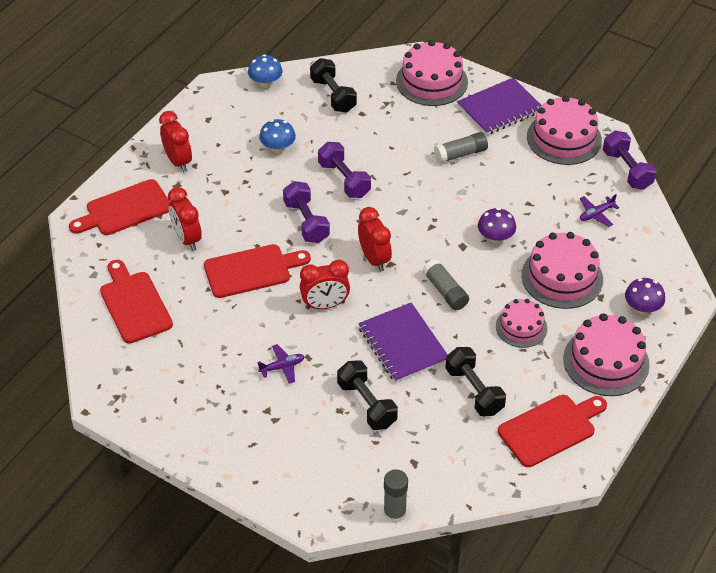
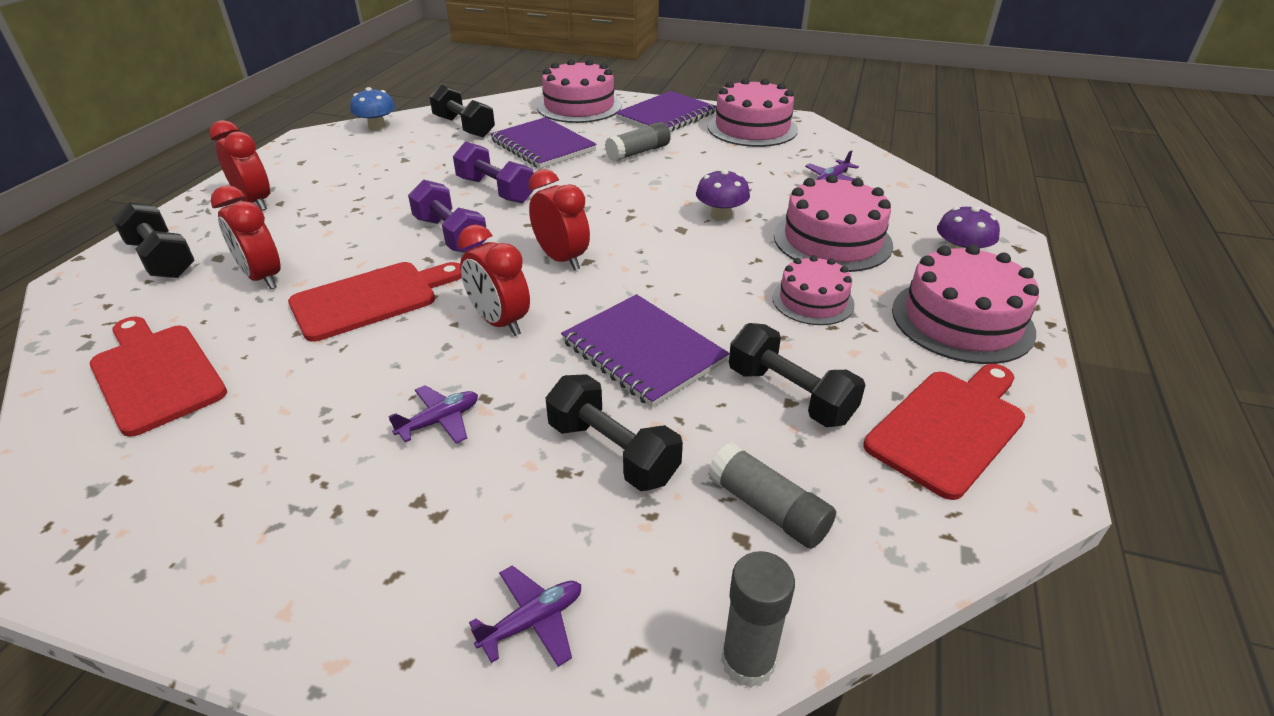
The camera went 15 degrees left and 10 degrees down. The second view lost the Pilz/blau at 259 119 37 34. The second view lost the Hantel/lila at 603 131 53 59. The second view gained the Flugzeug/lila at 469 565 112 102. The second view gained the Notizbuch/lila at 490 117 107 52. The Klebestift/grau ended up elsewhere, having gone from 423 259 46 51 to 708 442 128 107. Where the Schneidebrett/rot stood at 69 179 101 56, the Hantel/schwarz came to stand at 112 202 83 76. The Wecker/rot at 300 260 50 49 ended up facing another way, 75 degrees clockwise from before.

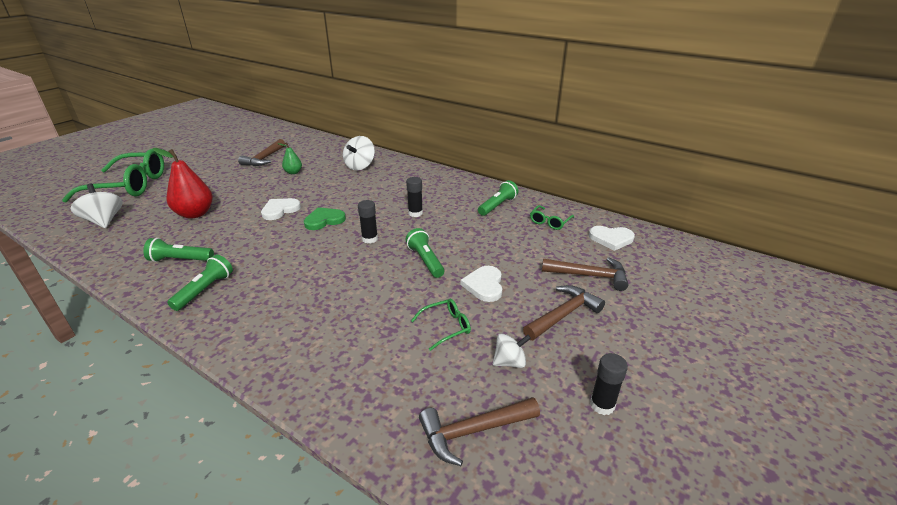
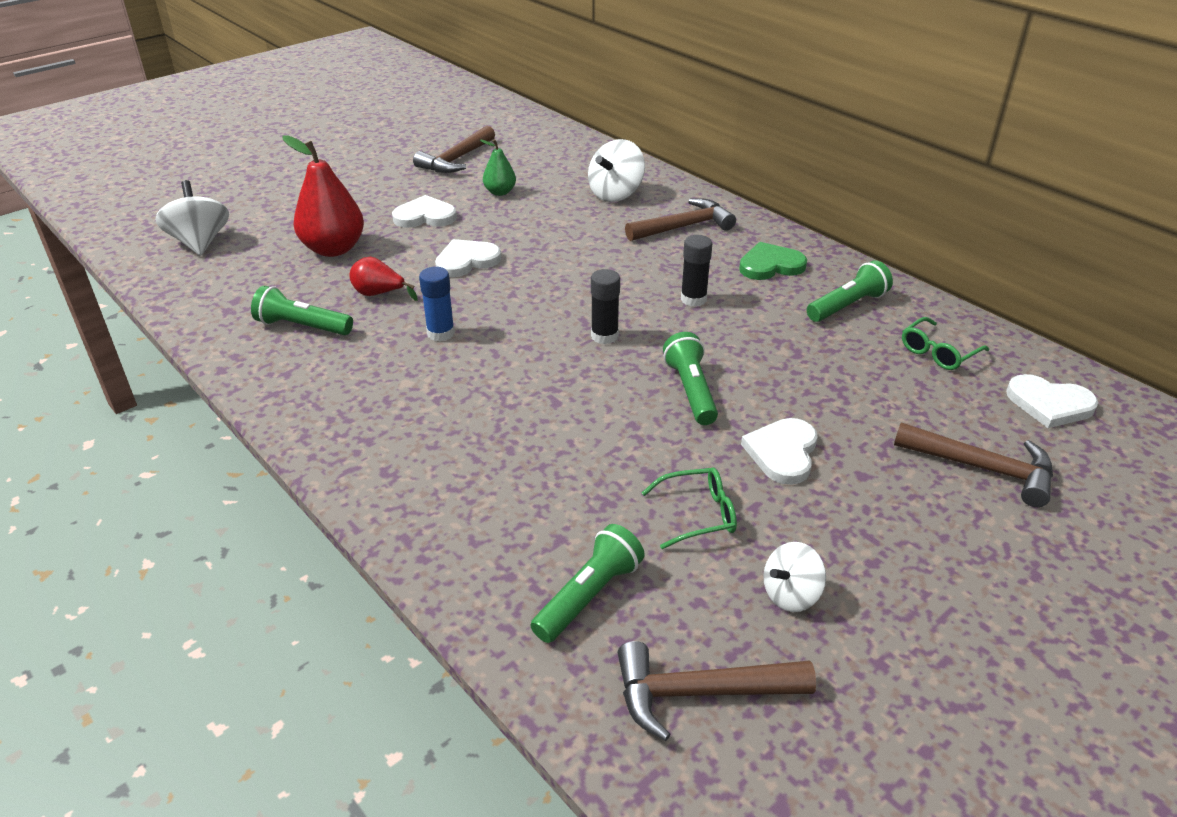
The camera went 15 degrees right and 5 degrees up. The second view lost the Brille/grün at 62 149 102 53. The second view lost the Klebestift/schwarz at 590 353 38 62. The second view gained the Birne/rot at 349 257 69 44. The second view gained the Herz/weiß at 392 195 65 33. The second view gained the Klebestift/blau at 419 267 36 74. The Taschenlampe/grün ended up elsewhere, having gone from 167 255 66 56 to 531 524 114 119. The Herz/grün ended up elsewhere, having gone from 304 207 42 23 to 739 242 68 38. The Hammer/braun ended up elsewhere, having gone from 523 285 82 55 to 625 198 111 43. The Kreisel/weiß at 493 333 38 35 ended up facing another way, 150 degrees clockwise from before.

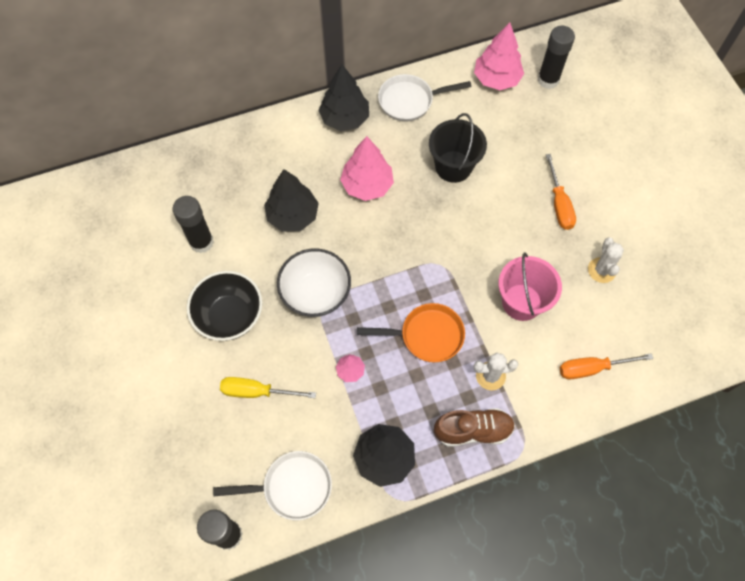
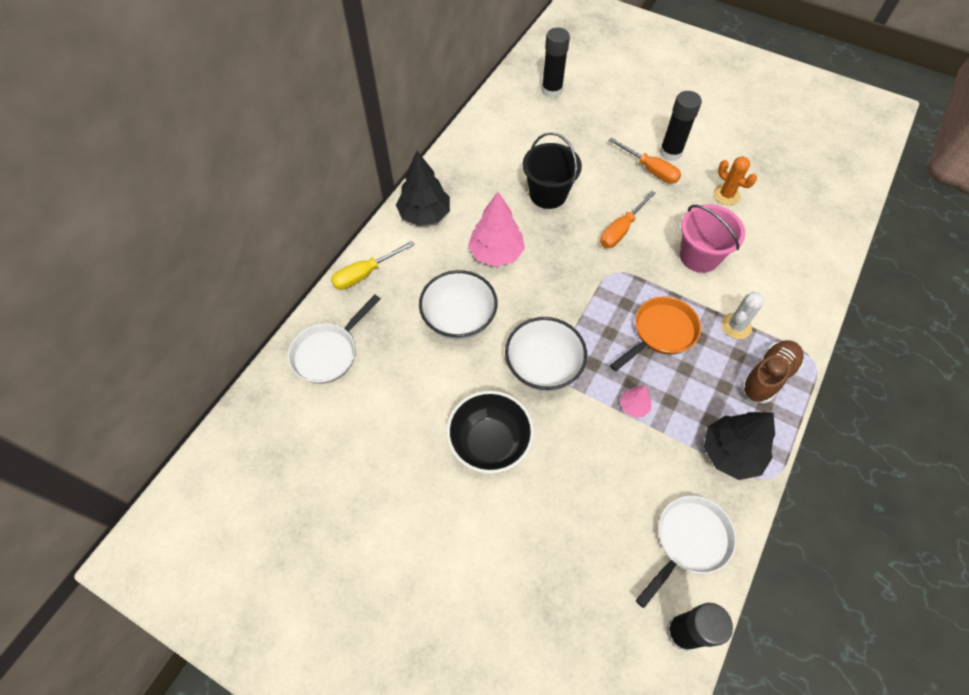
The camera went 40 degrees left and 5 degrees down. The second view lost the Baum/rosa at 474 22 50 68. The Klebestift/schwarz ended up elsewhere, having gone from 173 196 41 57 to 659 91 43 70. The Schraubenzieher/gelb ended up elsewhere, having gone from 220 377 96 21 to 331 241 84 49. The Pfanne/weiß ended up elsewhere, having gone from 378 74 94 48 to 288 295 92 89. The Schraubenzieher/orange ended up elsewhere, having gone from 560 353 93 26 to 600 190 56 58. Where the Baum/schwarz stood at 264 169 55 62, the Schüssel/weiß came to stand at 419 270 78 70. What was the Kaktus/weiß at 588 237 36 46 turned into the Kaktus/orange at 713 156 44 49.

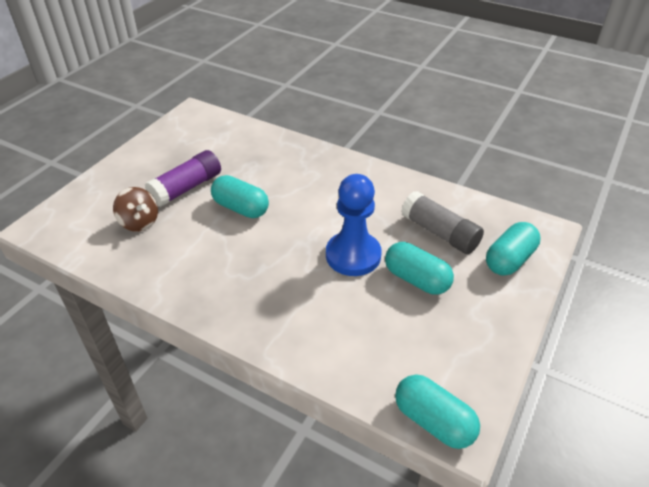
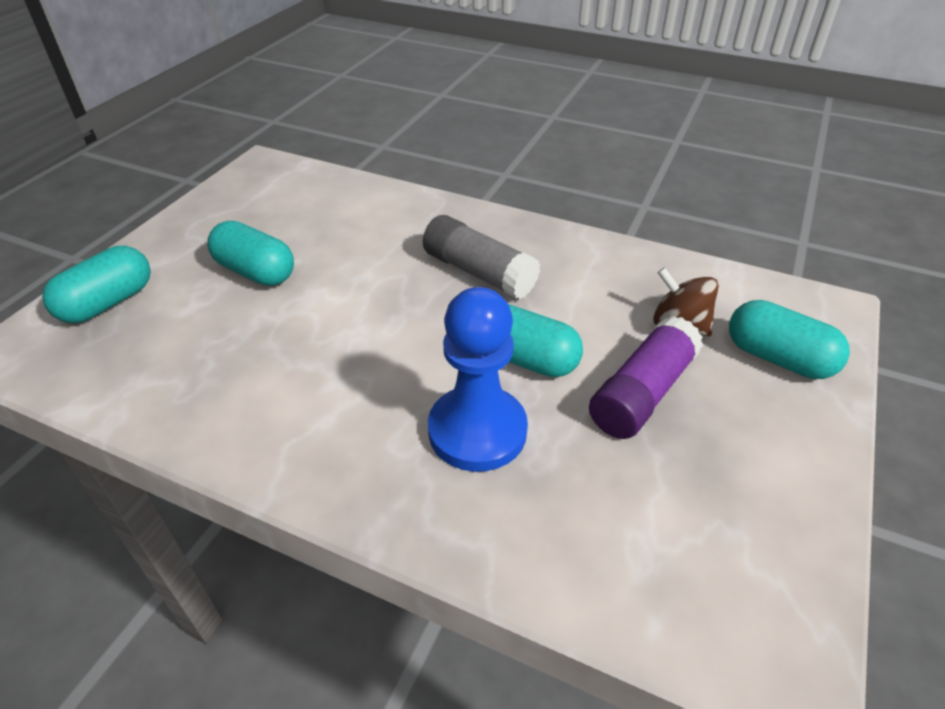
The camera went 175 degrees right and 0 degrees up. The Bauer/blau ended up elsewhere, having gone from 326 174 56 102 to 428 287 100 185. The Kapsel/türkis ended up elsewhere, having gone from 395 375 85 74 to 729 300 121 79. The Klebestift/grau ended up elsewhere, having gone from 401 191 83 63 to 423 215 117 85.

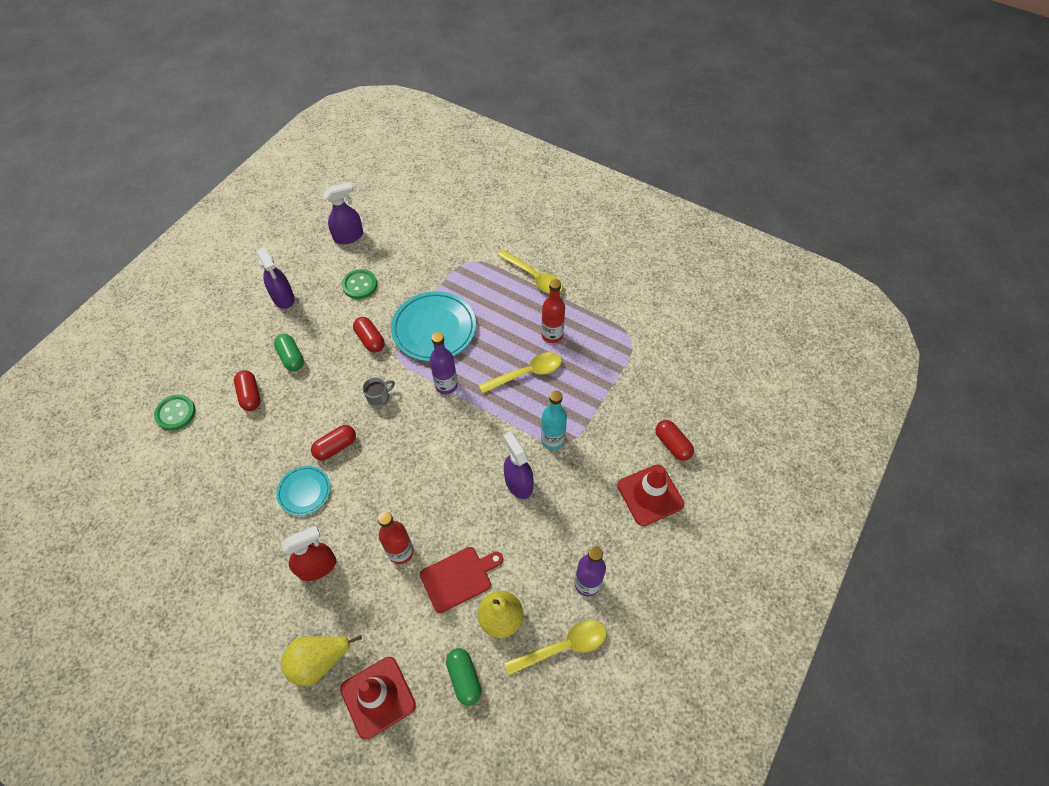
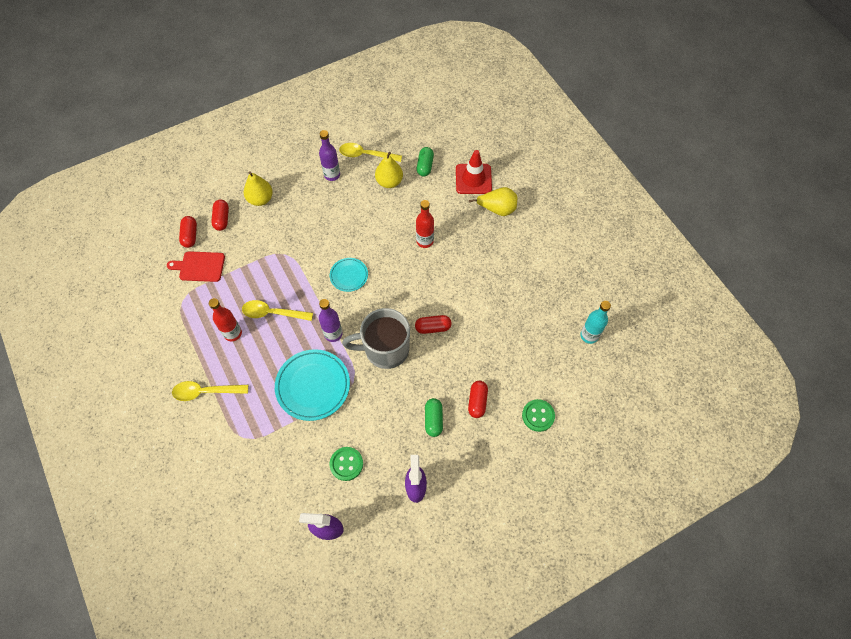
The camera went 150 degrees left and 5 degrees up. The second view lost the Sprühflasche/rot at 281 526 55 55. The second view lost the Sprühflasche/lila at 503 432 31 67. The Teller/türkis ended up elsewhere, having gone from 276 466 55 50 to 330 258 38 34. The Kapsel/rot ended up elsewhere, having gone from 353 317 32 36 to 179 216 18 32. The Schneidebrett/rot ended up elsewhere, having gone from 420 547 83 66 to 167 251 58 31. The Flasche/türkis ended up elsewhere, having gone from 541 390 26 60 to 580 301 31 43. Where the Leitkegel/rot stood at 617 464 67 62, the Birne/gelb came to stand at 244 171 29 35. The Löffel/gelb at 498 250 65 44 ended up facing another way, 75 degrees counterclockwise from before. The size of the Tasse/grau at 363 377 32 30 changed by a factor of 2.50.

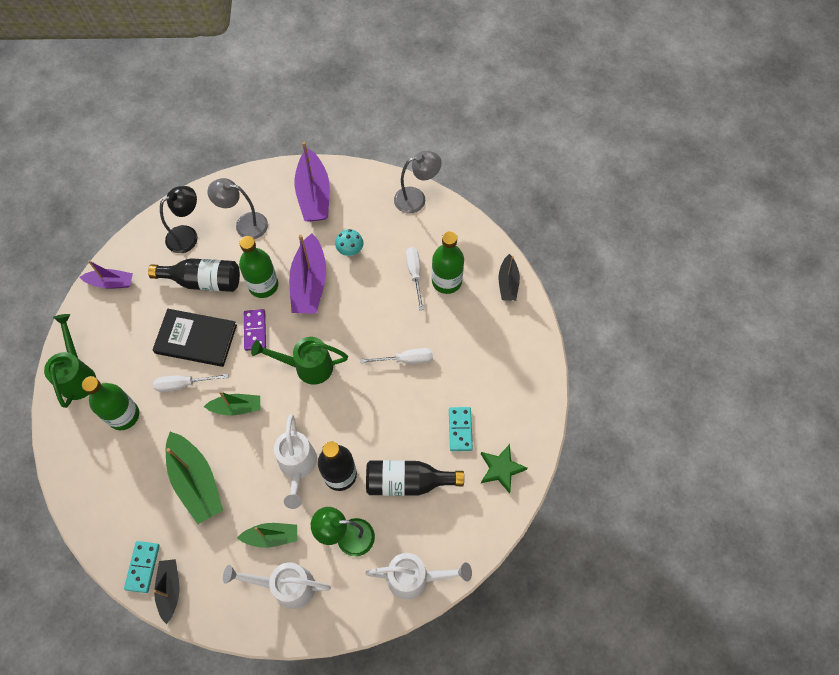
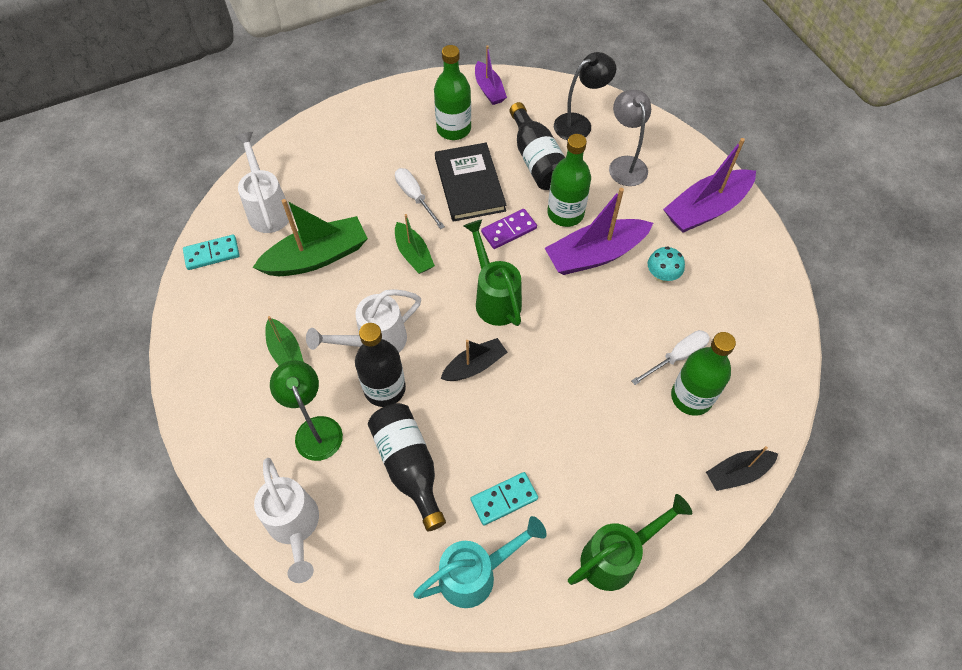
The camera went 65 degrees right and 5 degrees down. The second view lost the Schraubenzieher/weiß at 360 348 73 16. The second view lost the Lampe/grau at 394 151 47 63. The Gießkanne/grün ended up elsewhere, having gone from 44 314 52 94 to 568 494 124 97. The Flasche/grün ended up elsewhere, having gone from 82 376 57 54 to 434 45 37 95. The Boot/schwarz ended up elsewhere, having gone from 153 559 27 65 to 441 338 67 43. The Gießkanne/weiß ended up elsewhere, having gone from 223 562 108 47 to 235 132 56 101. Where the Stern/grün stood at 481 444 46 49, the Gießkanne/türkis came to stand at 413 516 134 92. The Lampe/schwarz at 160 186 38 67 ended up facing another way, 60 degrees counterclockwise from before. The Boot/grün at 166 432 57 92 ended up facing another way, 150 degrees counterclockwise from before.

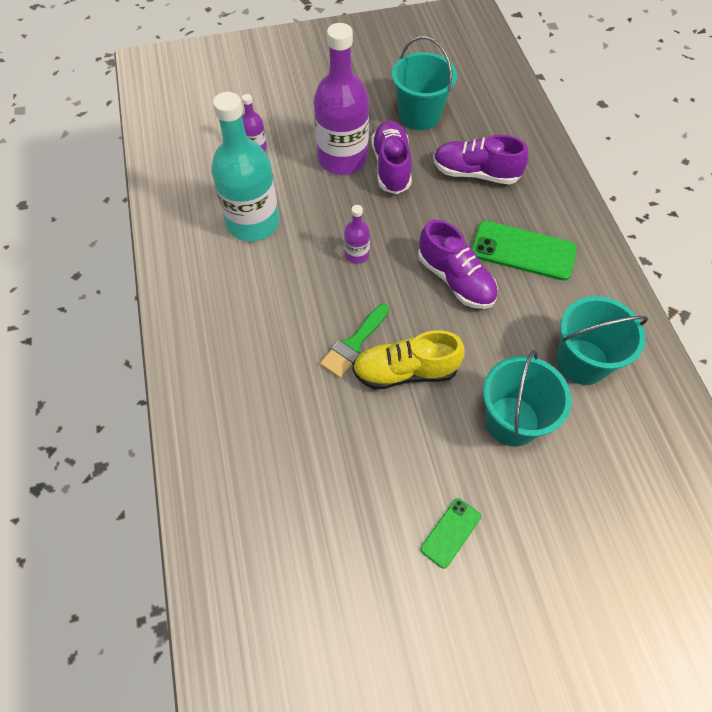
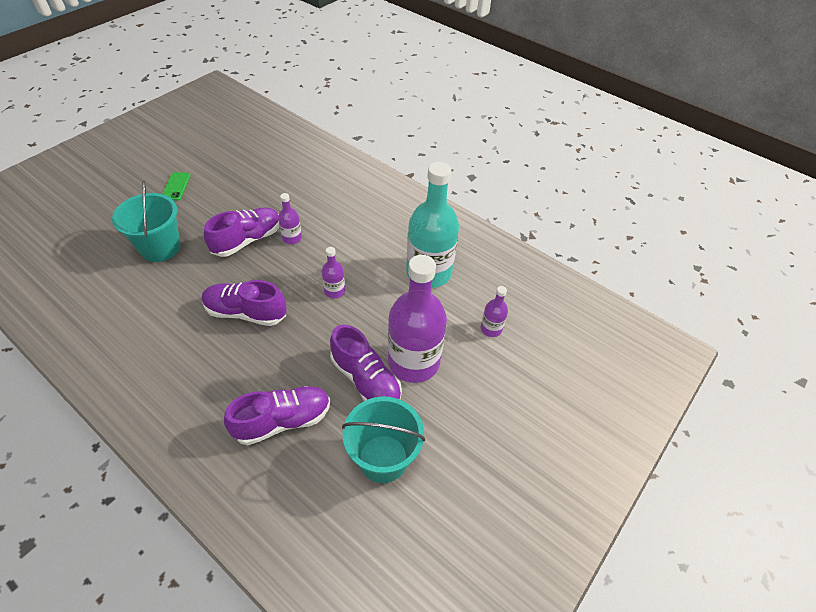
The camera went 140 degrees right and 10 degrees down. The second view lost the Handy/grün at 472 221 105 60. The second view lost the Eimer/türkis at 556 296 92 89. Where the Pinsel/grün stood at 320 304 69 74, the Flasche/lila came to stand at 278 193 24 51. What was the Schuh/gelb at 352 330 113 60 turned into the Schuh/lila at 204 207 75 50.

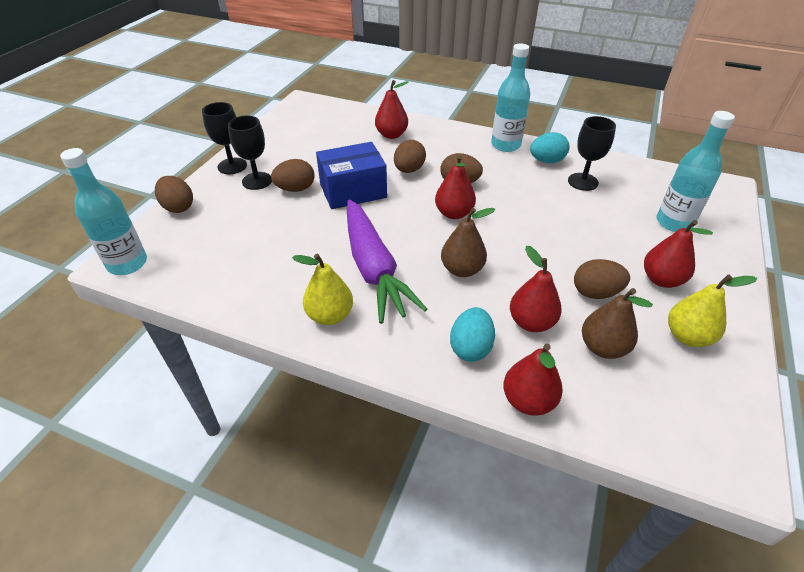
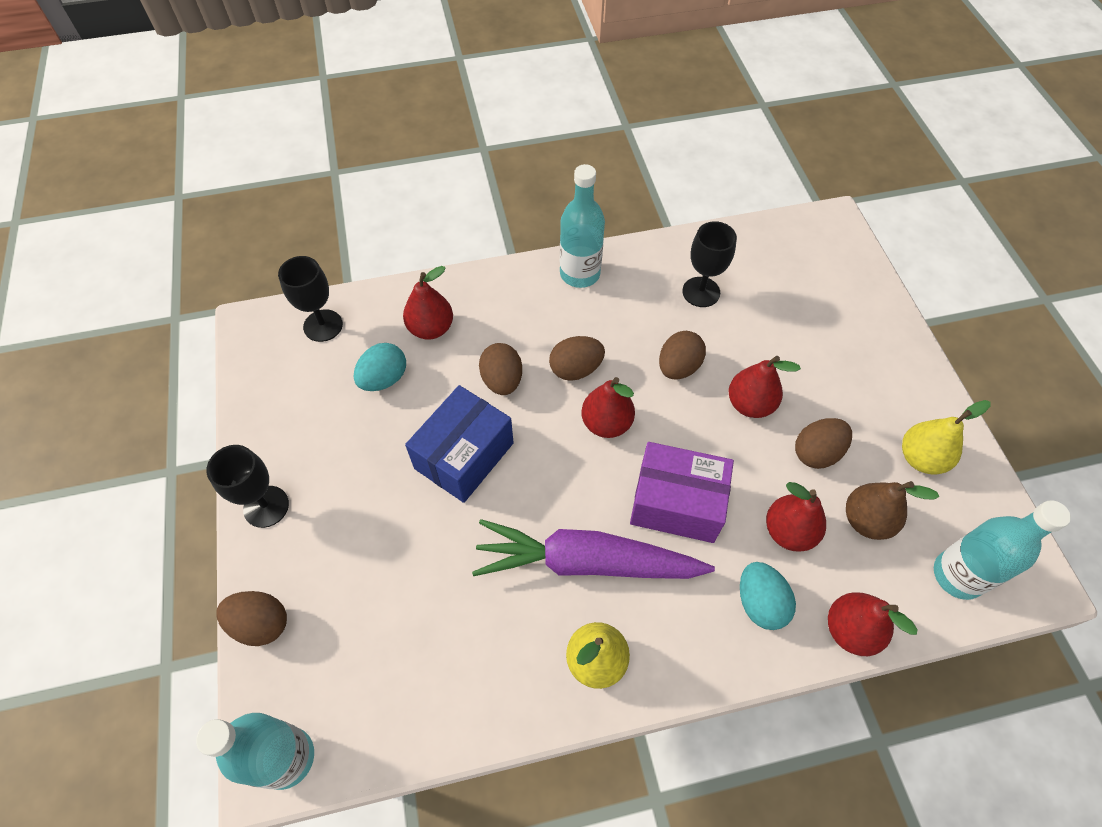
The camera went 35 degrees left and 15 degrees up. The Kelch/schwarz ended up elsewhere, having gone from 228 116 44 74 to 278 256 65 86. The Ei/braun ended up elsewhere, having gone from 271 159 44 33 to 659 331 47 48. The Ei/türkis ended up elsewhere, having gone from 530 132 39 31 to 354 343 52 48. The Birne/rot ended up elsewhere, having gone from 644 220 69 68 to 729 356 72 62. The Flasche/türkis ended up elsewhere, having gone from 657 111 78 121 to 934 500 137 100. Where the Birne/braun stood at 441 208 54 69, the Schachtel/lila came to stand at 630 442 104 101. The Karotte/lila at 347 199 80 125 ended up facing another way, 150 degrees clockwise from before.

